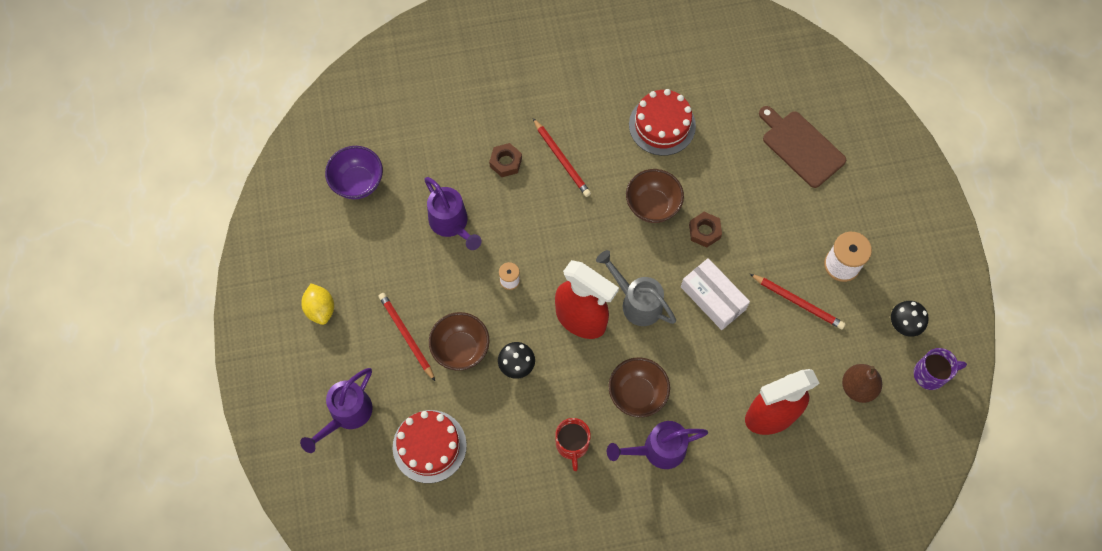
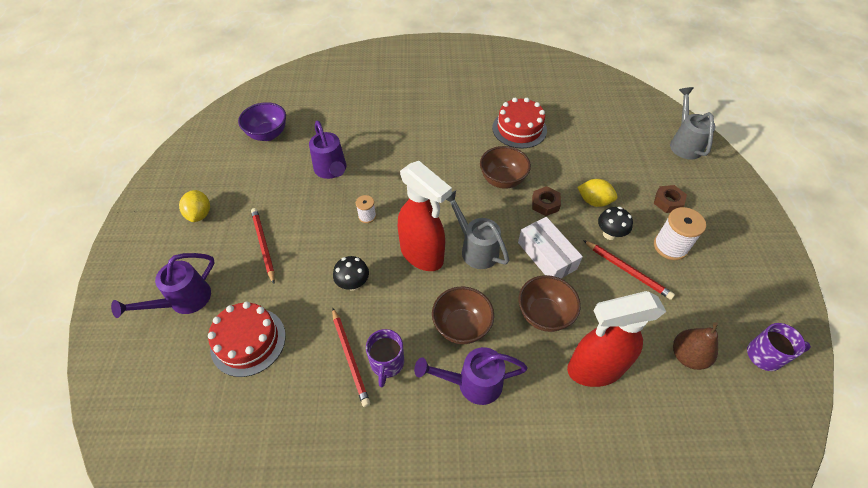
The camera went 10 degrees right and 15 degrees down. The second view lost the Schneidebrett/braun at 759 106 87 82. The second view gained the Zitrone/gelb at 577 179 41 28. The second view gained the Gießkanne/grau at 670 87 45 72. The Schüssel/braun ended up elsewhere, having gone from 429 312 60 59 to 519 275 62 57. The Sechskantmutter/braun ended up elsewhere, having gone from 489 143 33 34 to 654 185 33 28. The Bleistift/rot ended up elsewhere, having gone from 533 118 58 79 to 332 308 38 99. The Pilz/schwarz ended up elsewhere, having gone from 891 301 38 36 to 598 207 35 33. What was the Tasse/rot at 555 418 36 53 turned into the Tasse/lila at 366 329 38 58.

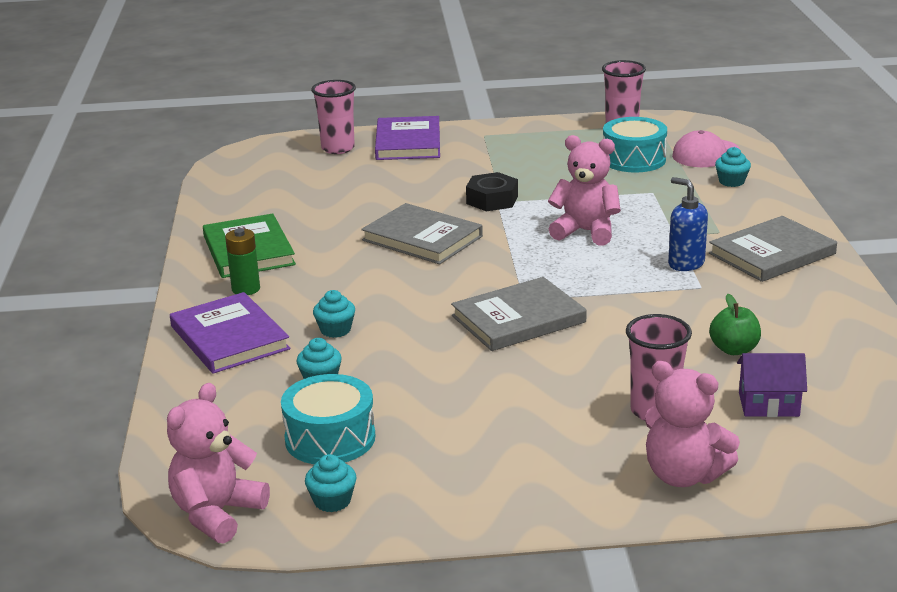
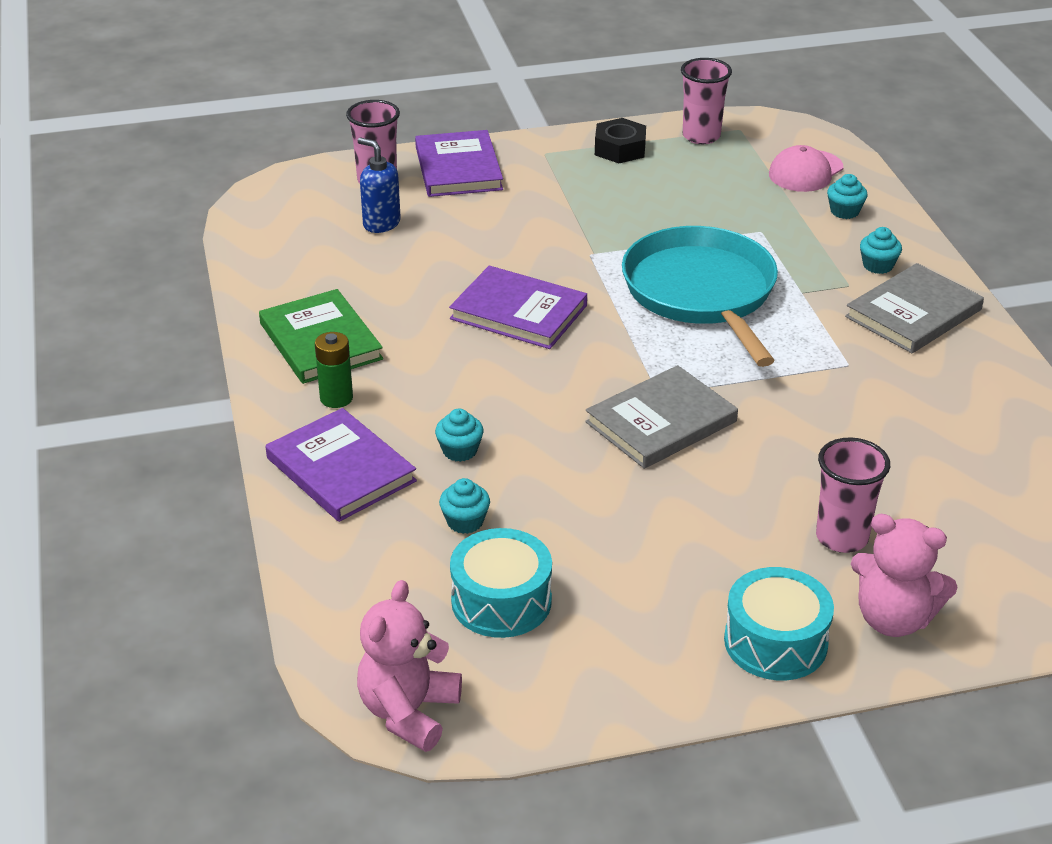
The camera went 10 degrees left and 10 degrees up. The second view lost the Apfel/grün at 709 294 52 61. The second view lost the Haus/lila at 737 353 70 64. The Muffin/türkis ended up elsewhere, having gone from 305 454 52 58 to 860 227 42 47. The Sechskantmutter/schwarz ended up elsewhere, having gone from 466 172 52 39 to 595 118 51 45. The Trommel/türkis ended up elsewhere, having gone from 603 117 64 56 to 724 567 110 113. The Seifenspender/blau ended up elsewhere, having gone from 668 177 40 94 to 358 137 43 96. Where the Teddybär/rosa stood at 548 135 73 110, the Pfanne/türkis came to stand at 622 226 156 141. What was the Buch/grau at 361 203 122 61 turned into the Buch/lila at 449 265 138 84.

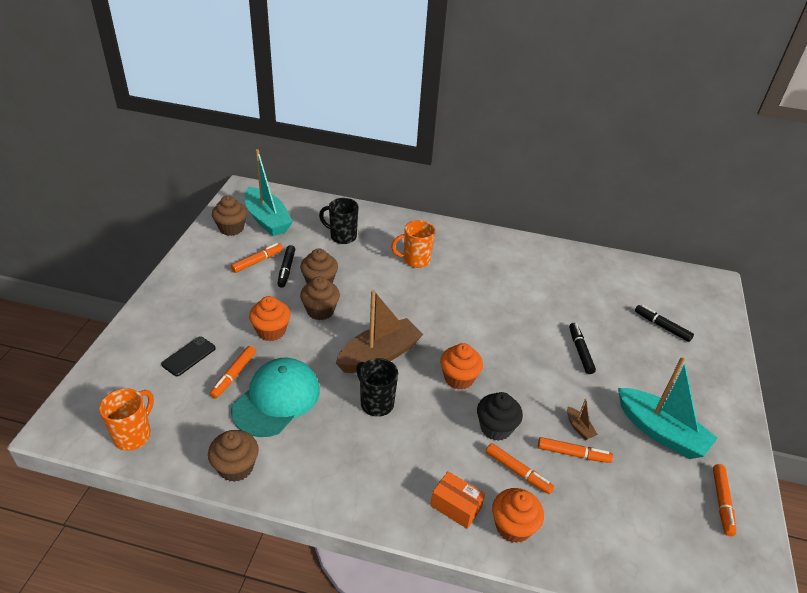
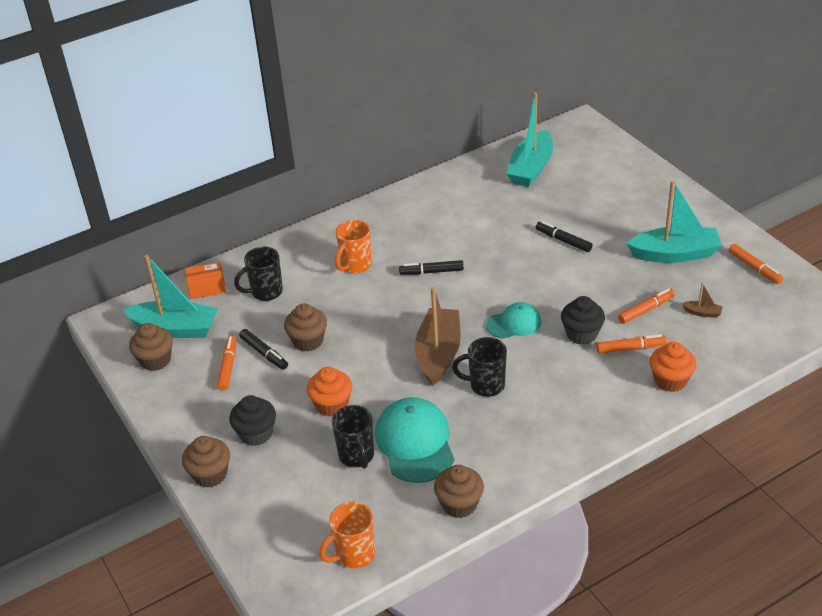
The camera went 40 degrees left and 0 degrees up. The second view lost the Handy/schwarz at 161 336 55 40. The second view gained the Muffin/schwarz at 229 395 47 51. The second view gained the Boot/türkis at 506 92 47 95. The Muffin/braun ended up elsewhere, having gone from 300 276 40 44 to 182 436 48 52. The Schachtel/orange ended up elsewhere, having gone from 430 471 55 58 to 185 262 41 37. The Boot/braun ended up elsewhere, having gone from 567 398 31 42 to 682 283 41 35. The Filzstift/schwarz ended up elsewhere, having gone from 635 305 59 37 to 399 260 65 15. Where the Filzstift/orange stood at 210 346 46 53, the Tasse/schwarz came to stand at 332 405 42 64. Where the Muffin/orange stood at 440 343 43 47, the Kappe/türkis came to stand at 486 302 55 37. The Tasse/orange at 99 388 55 63 ended up facing another way, 105 degrees counterclockwise from before.

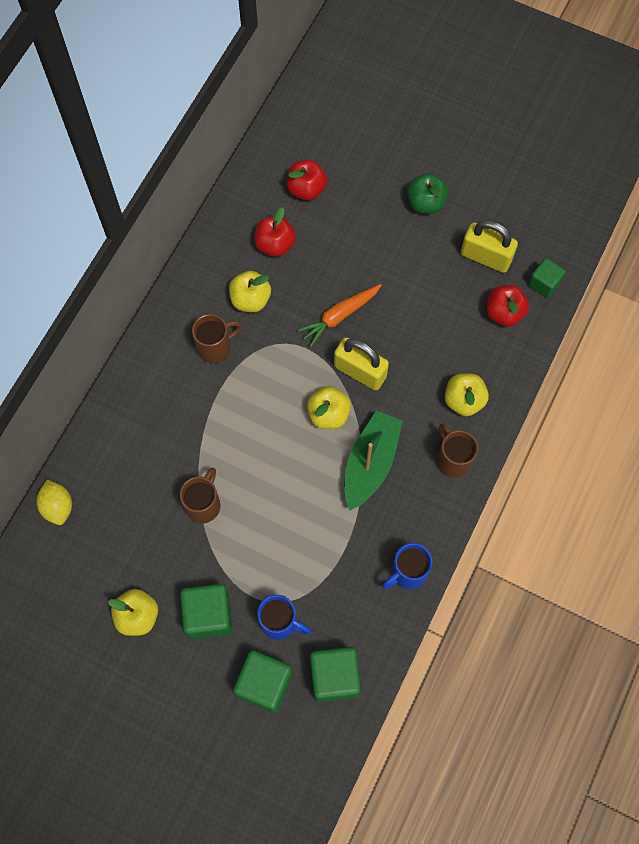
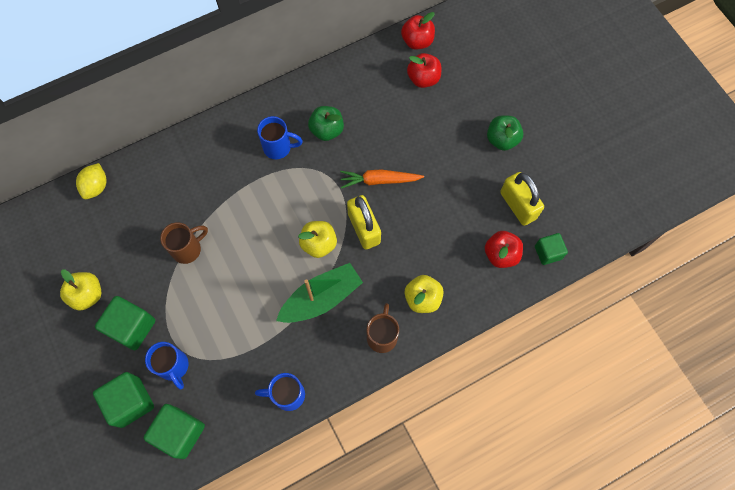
The camera went 35 degrees right and 0 degrees up. The Apfel/rot ended up elsewhere, having gone from 254 207 42 50 to 401 12 34 38. What was the Tasse/braun at 192 314 50 49 turned into the Tasse/blau at 257 116 46 43. What was the Apfel/gelb at 229 271 42 41 turned into the Apfel/grün at 308 106 36 35.

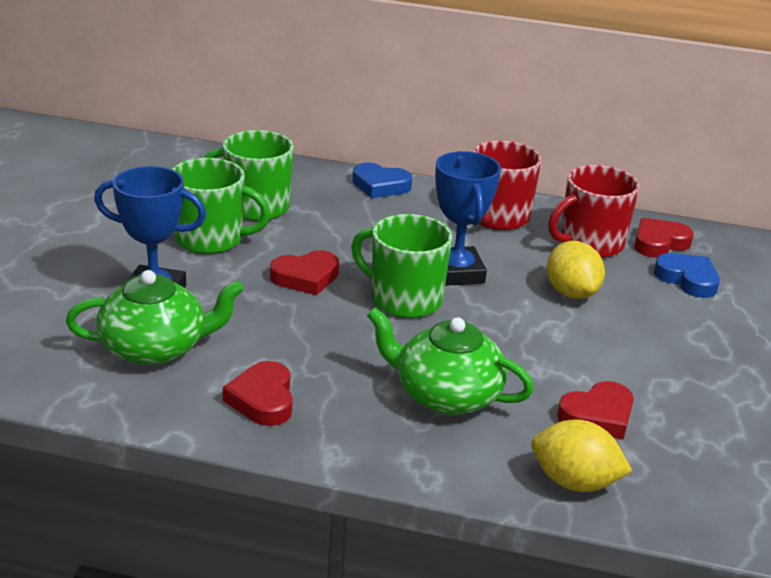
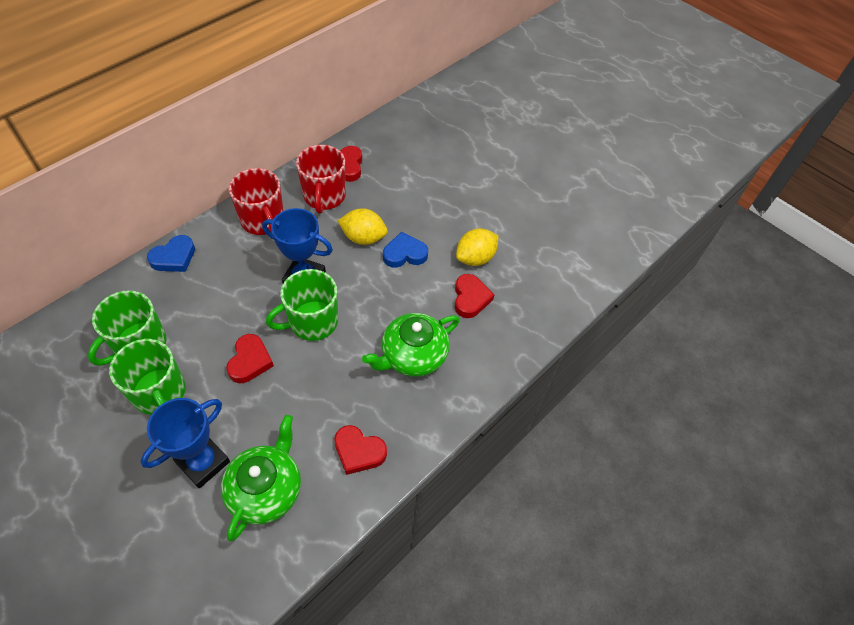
The camera went 60 degrees left and 25 degrees up. The Zitrone/gelb ended up elsewhere, having gone from 531 419 101 73 to 456 228 42 38. The Herz/blau ended up elsewhere, having gone from 654 253 66 45 to 383 232 45 36. The Tasse/grün at 172 158 99 96 ended up facing another way, 105 degrees clockwise from before.

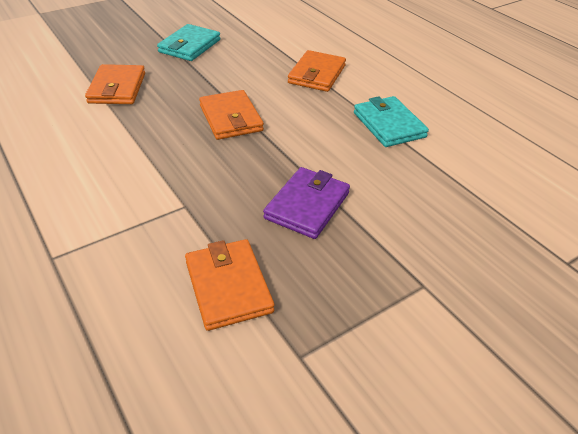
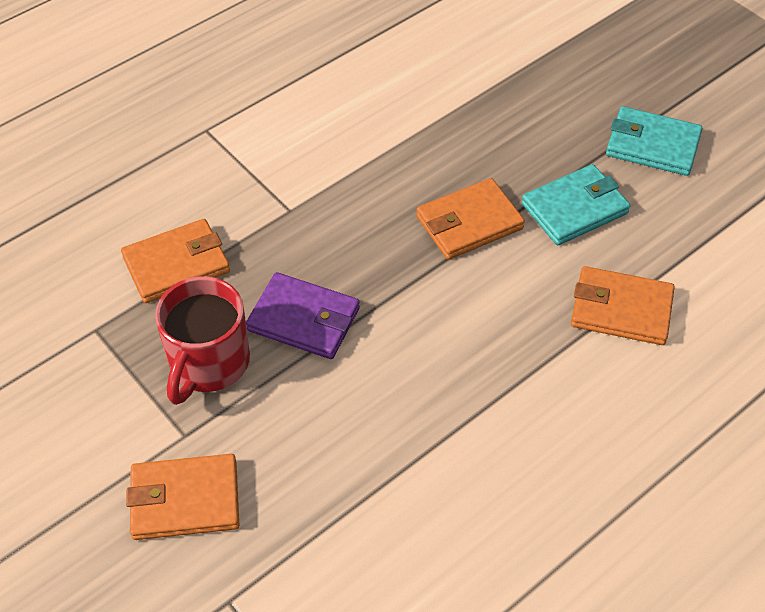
The camera went 85 degrees right and 10 degrees up. The second view gained the Tasse/rot at 155 276 95 129. The Geldbörse/orange ended up elsewhere, having gone from 85 64 60 40 to 126 454 113 86. The Geldbörse/türkis ended up elsewhere, having gone from 354 96 75 51 to 521 164 109 81.

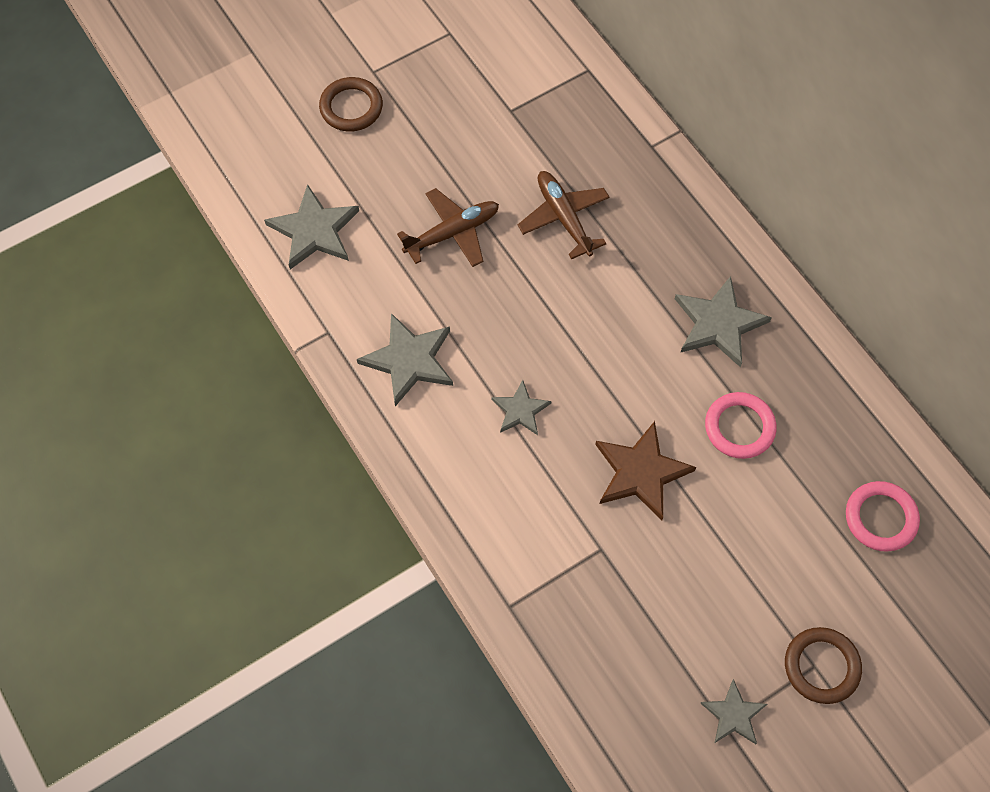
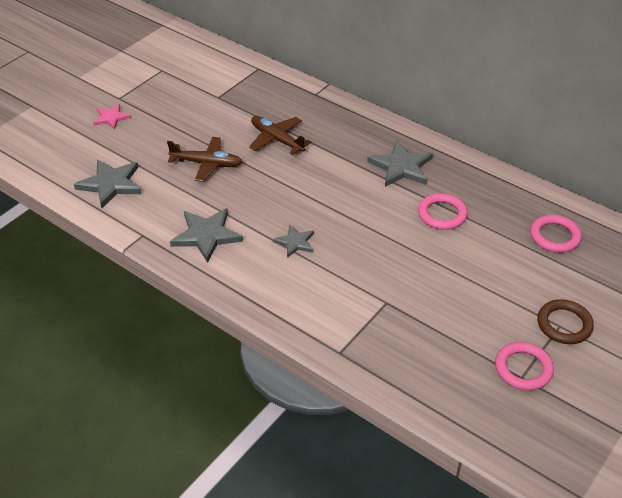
The camera went 20 degrees left and 20 degrees down. The second view lost the Stern/braun at 595 421 101 99. Where the Ring/braun stood at 319 77 64 55, the Stern/rosa came to stand at 93 104 38 26. Where the Stern/grau stood at 700 679 67 65, the Ring/rosa came to stand at 495 342 59 49. The Flugzeug/braun at 397 188 102 79 ended up facing another way, 60 degrees clockwise from before.

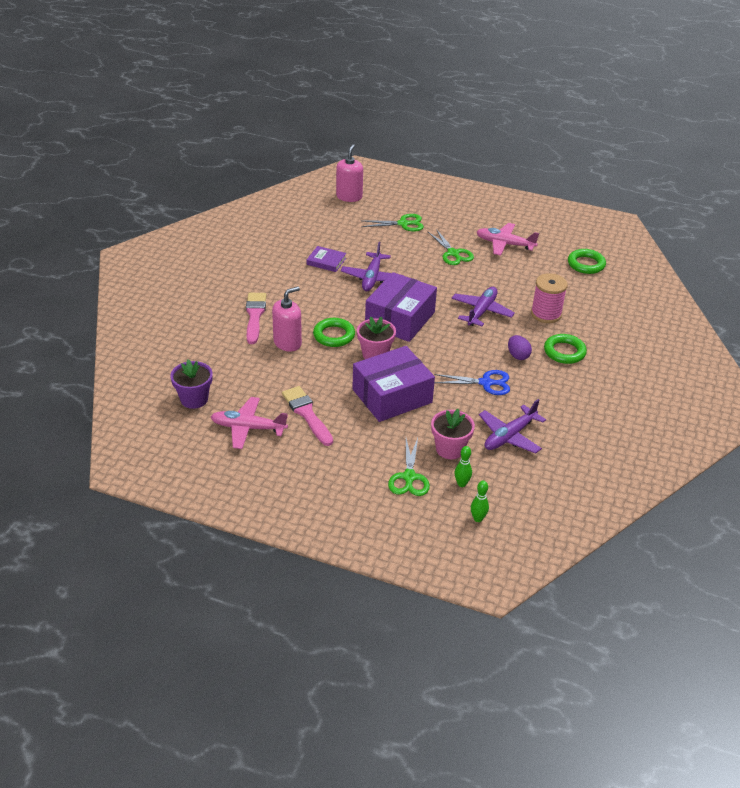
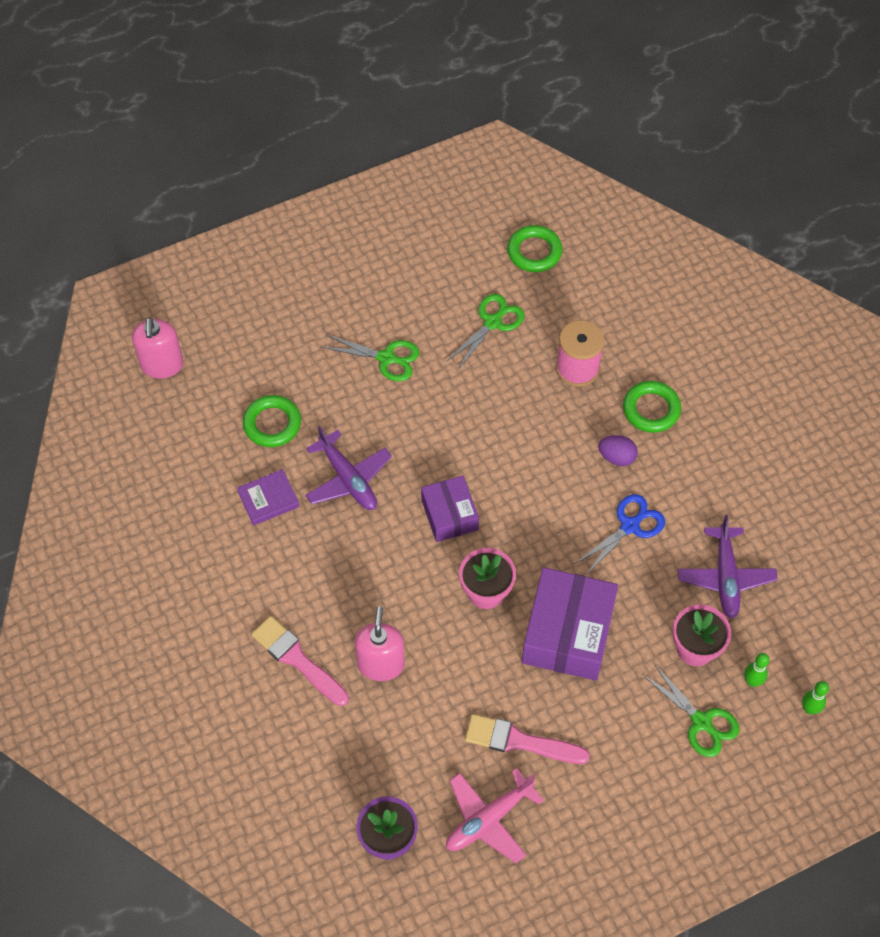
The camera went 45 degrees left and 20 degrees up. The second view lost the Flugzeug/lila at 452 287 63 39. The second view lost the Flugzeug/rosa at 477 223 62 33. The Ring/grün ended up elsewhere, having gone from 313 318 42 29 to 243 395 58 52. The Schere/grün ended up elsewhere, having gone from 361 214 63 18 to 447 294 78 76. The Seifenspender/rosa at 336 144 27 58 ended up facing another way, 150 degrees counterclockwise from before. The size of the Schachtel/lila at 365 272 72 70 changed by a factor of 0.60.

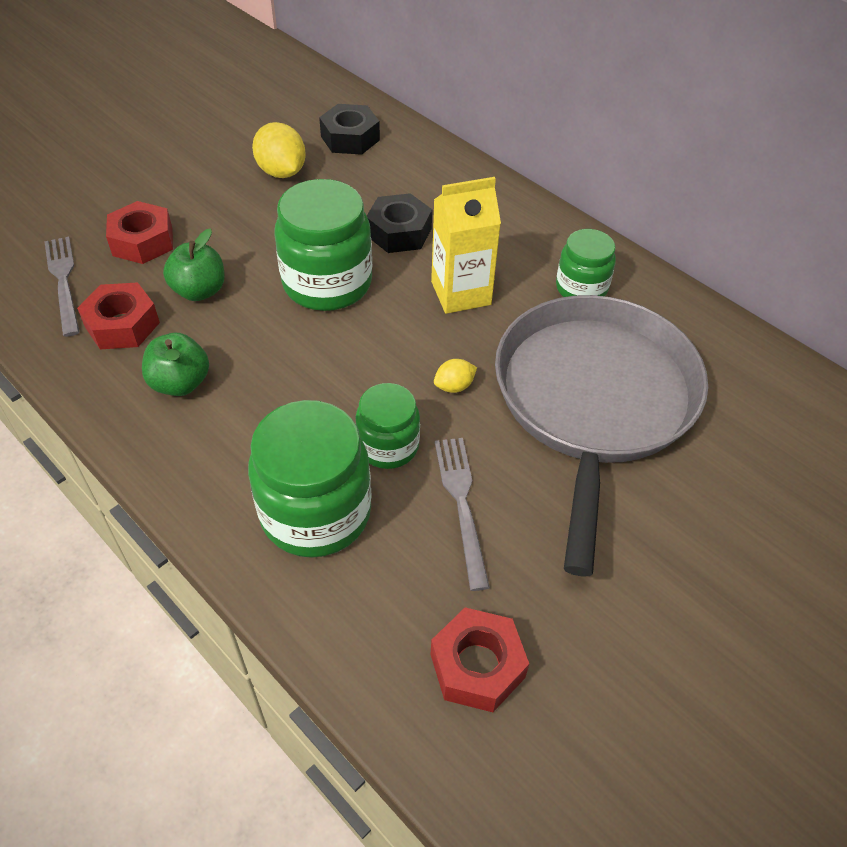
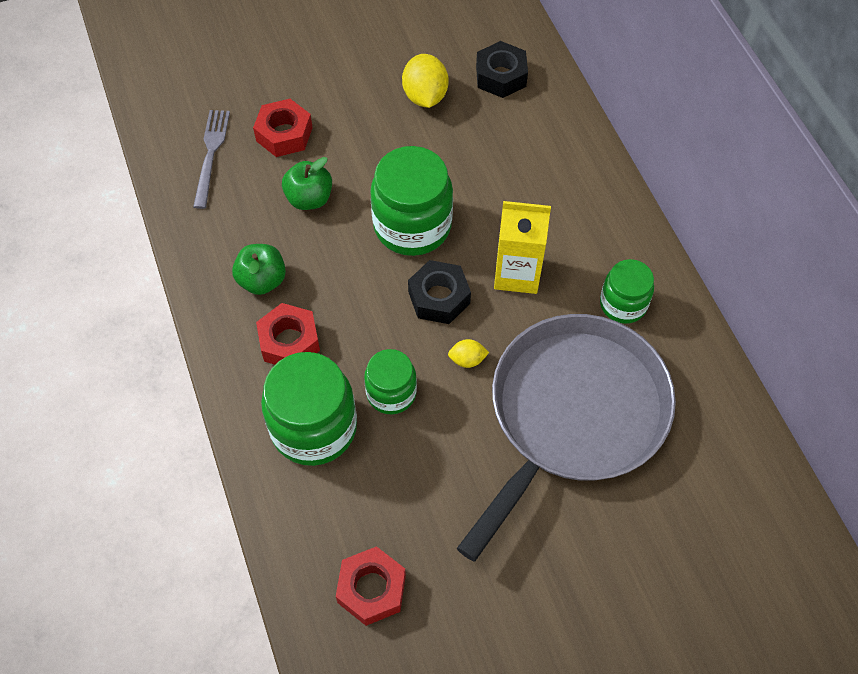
The camera went 25 degrees right and 10 degrees up. The second view lost the Gabel/grau at 435 438 55 153. The Sechskantmutter/rot ended up elsewhere, having gone from 77 282 83 68 to 256 303 64 62. The Sechskantmutter/schwarz ended up elsewhere, having gone from 367 193 65 60 to 408 260 63 64.

